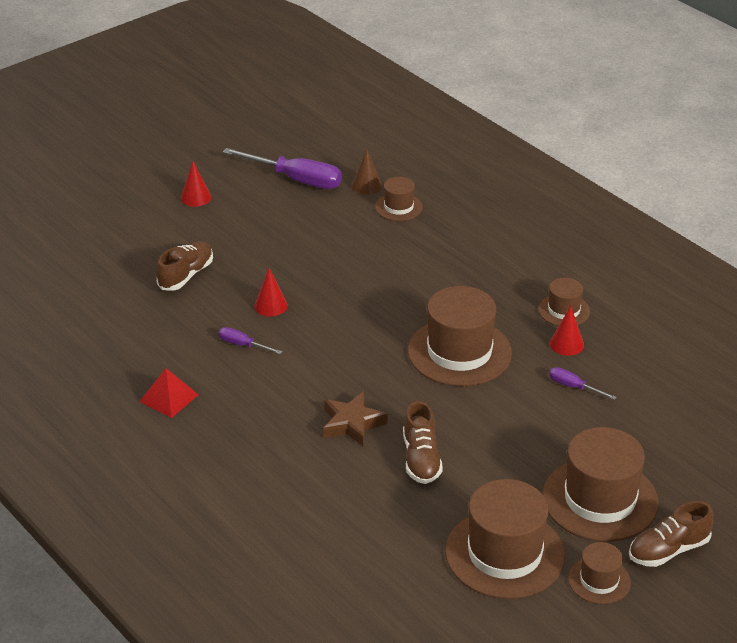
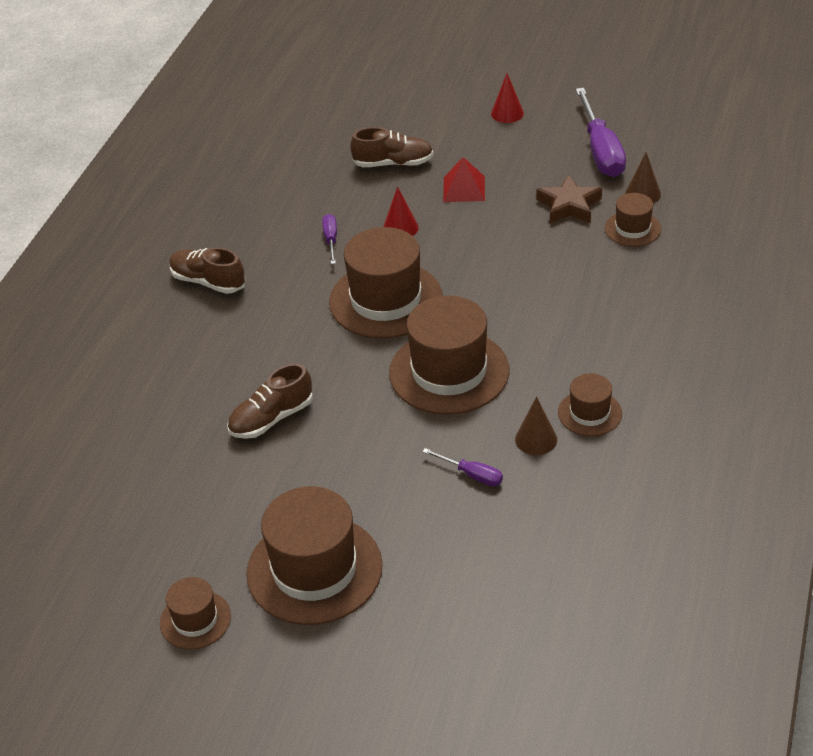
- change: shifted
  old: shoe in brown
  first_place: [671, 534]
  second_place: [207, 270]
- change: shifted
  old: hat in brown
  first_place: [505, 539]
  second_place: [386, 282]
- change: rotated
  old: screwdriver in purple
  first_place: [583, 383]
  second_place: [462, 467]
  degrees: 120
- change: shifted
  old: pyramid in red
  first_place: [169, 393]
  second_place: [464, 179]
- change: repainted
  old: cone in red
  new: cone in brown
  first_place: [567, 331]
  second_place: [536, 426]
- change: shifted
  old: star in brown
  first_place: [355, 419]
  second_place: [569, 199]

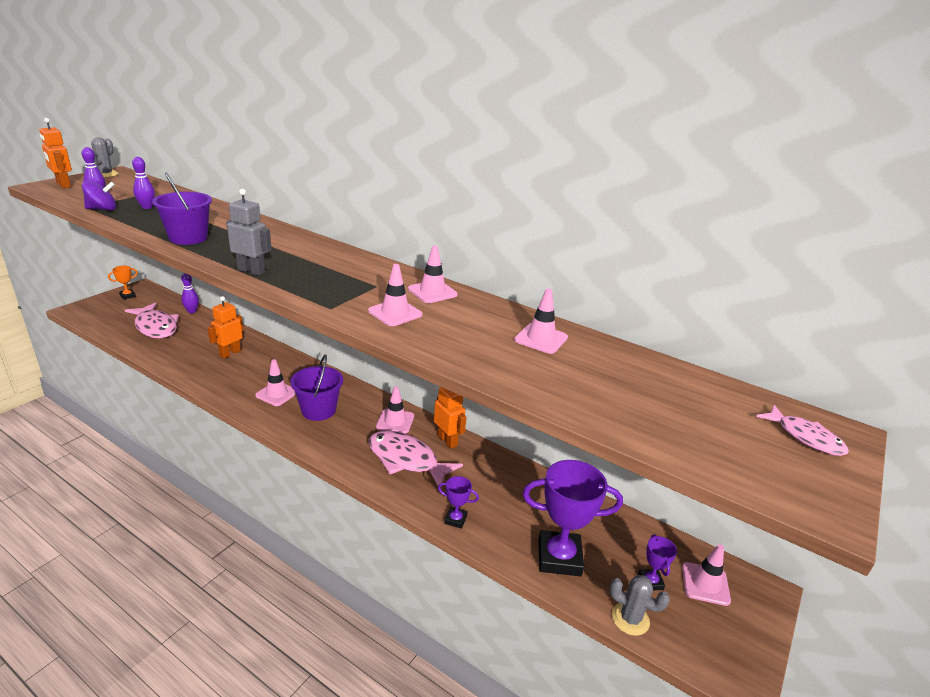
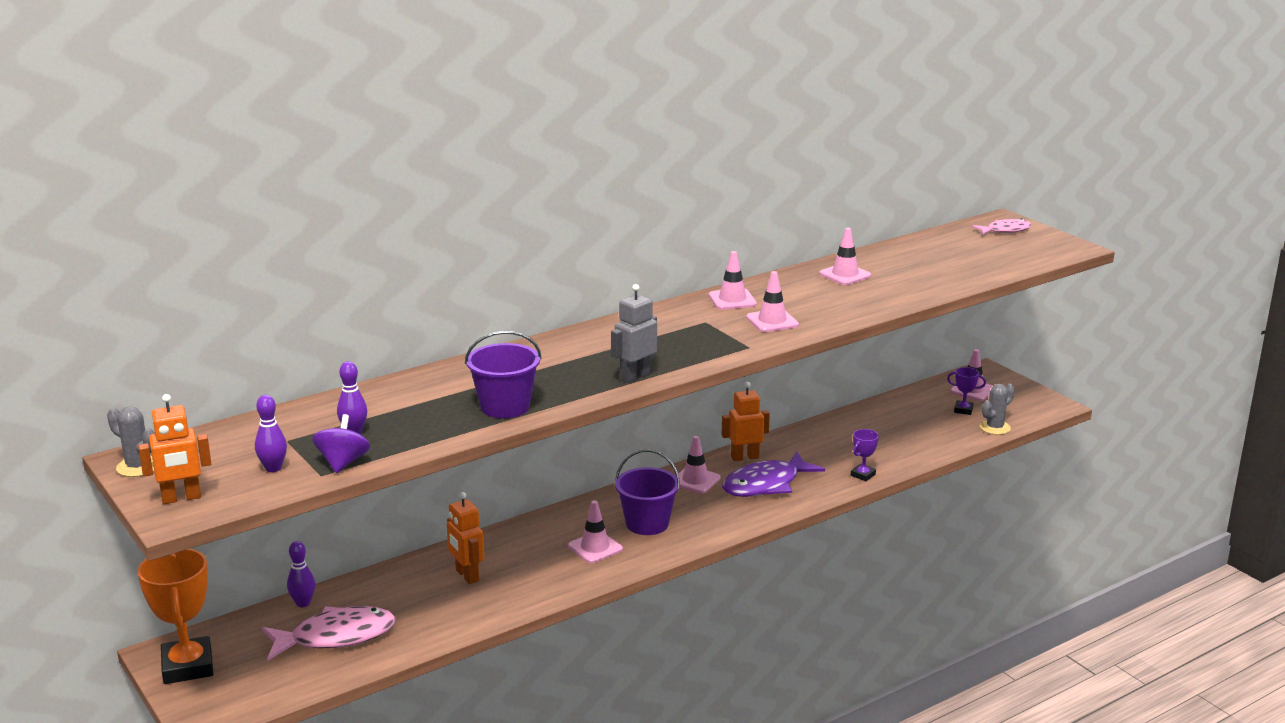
- change: scaled
  old: trophy in orange
  first_place: [123, 283]
  second_place: [175, 616]
  factor: 2.12
- change: repainted
  old: fish in pink
  new: fish in purple
  first_place: [416, 457]
  second_place: [773, 474]
- change: gone
  old: trophy in purple
  first_place: [573, 518]

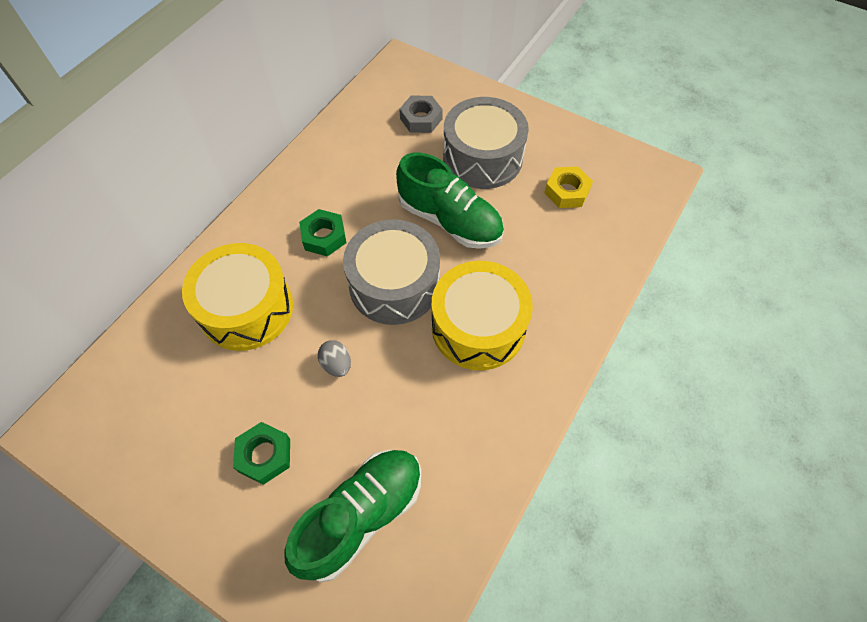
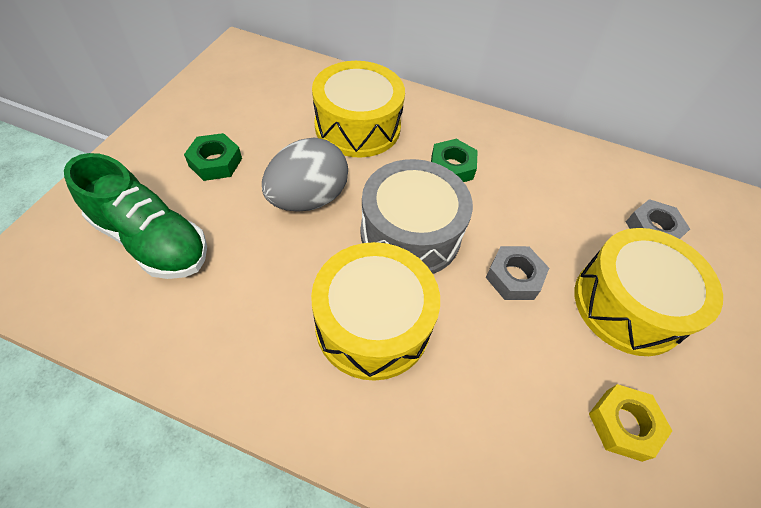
- change: scaled
  old: egg in grey
  first_place: [334, 358]
  second_place: [305, 175]
  factor: 2.16
- change: swapped
  old: shoe in green
  new: nut in grey
  first_place: [450, 201]
  second_place: [517, 273]
- change: repainted
  old: drum in grey
  new: drum in yellow
  first_place: [486, 143]
  second_place: [648, 292]

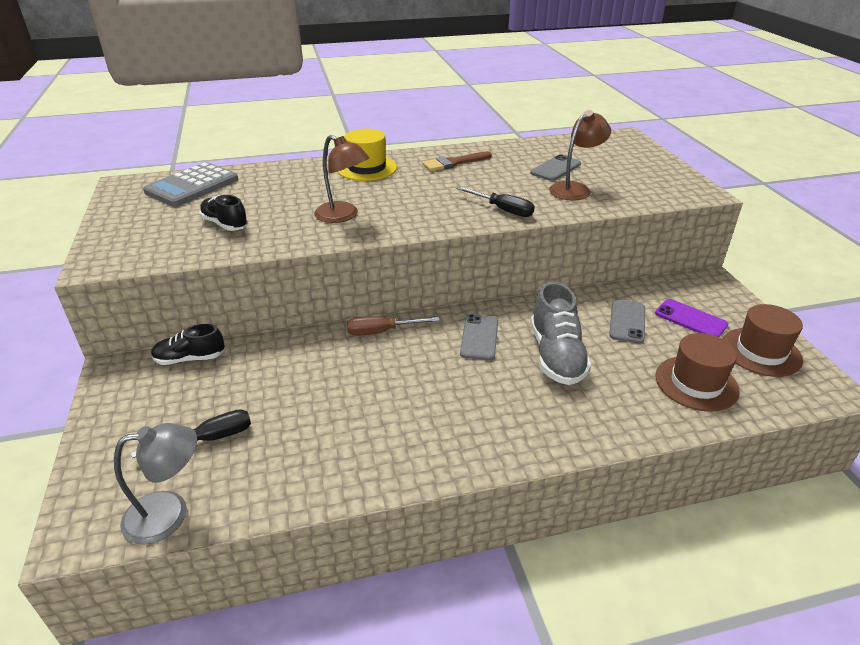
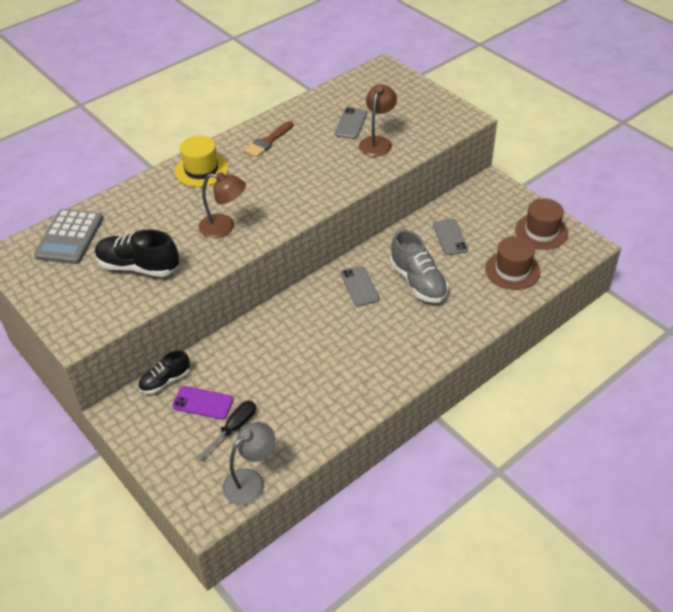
- change: scaled
  old: shoe in black
  first_place: [223, 213]
  second_place: [137, 253]
  factor: 1.61
- change: shifted
  old: phone in purple
  first_place: [691, 318]
  second_place: [203, 403]
- change: gone
  old: screwdriver in brown
  first_place: [393, 326]
- change: gone
  old: screwdriver in black
  first_place: [495, 201]

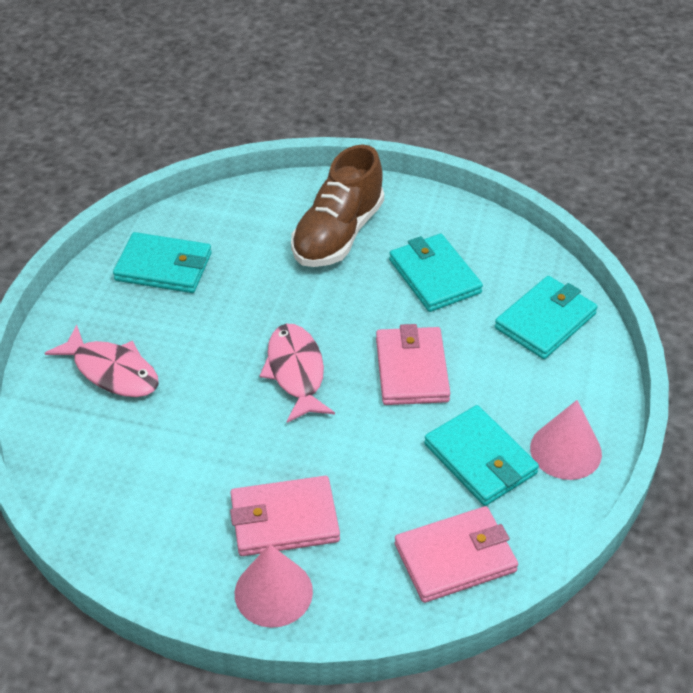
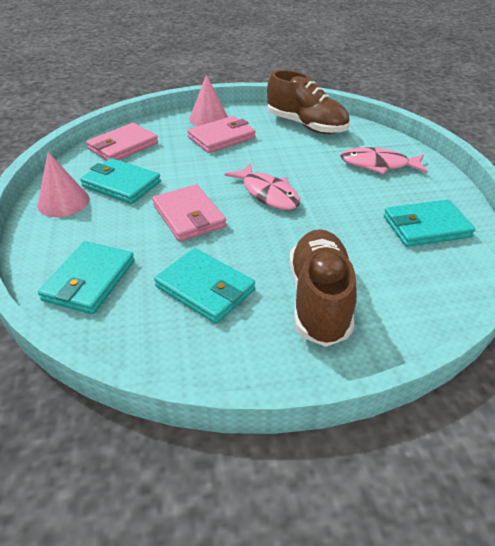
- change: new
  new: shoe in brown
  second_place: [308, 102]

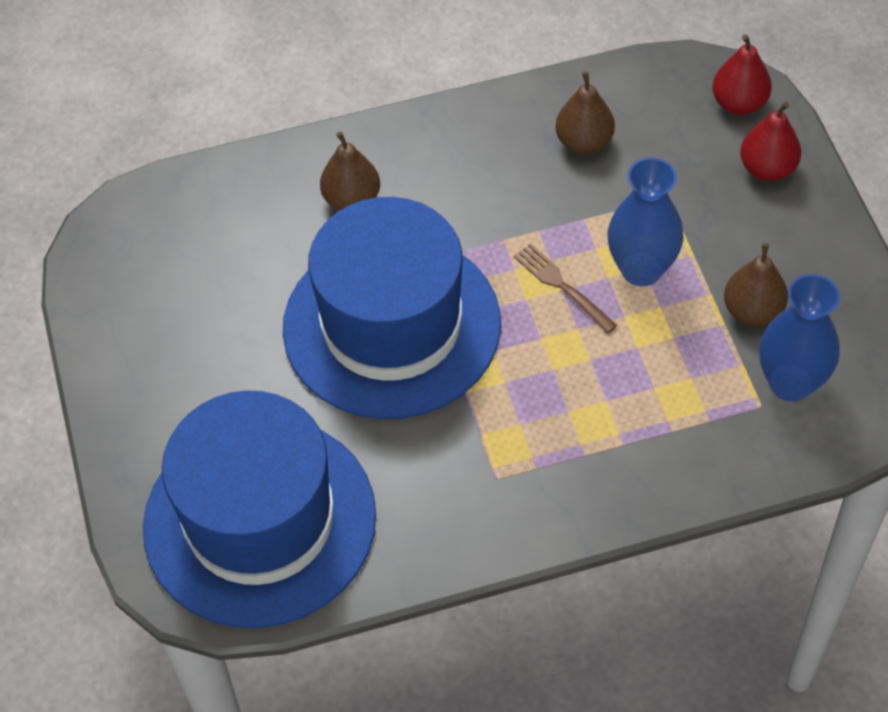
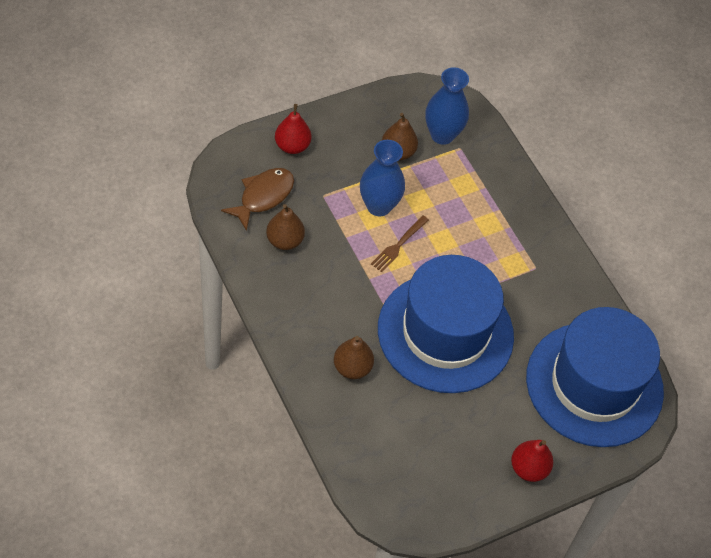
- change: new
  new: fish in brown
  second_place: [257, 199]
- change: shifted
  old: pear in red
  first_place: [742, 74]
  second_place: [532, 461]

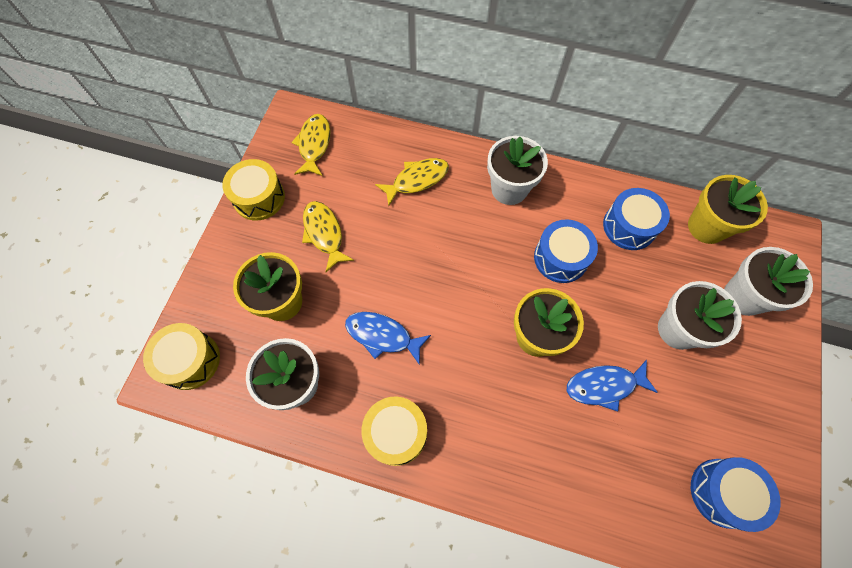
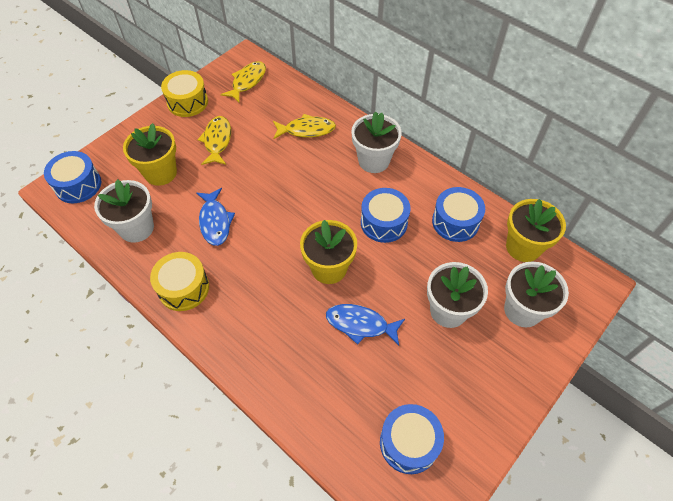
- change: repainted
  old: drum in yellow
  new: drum in blue
  first_place: [181, 356]
  second_place: [72, 177]
- change: rotated
  old: fish in blue
  first_place: [388, 338]
  second_place: [215, 217]
  degrees: -150

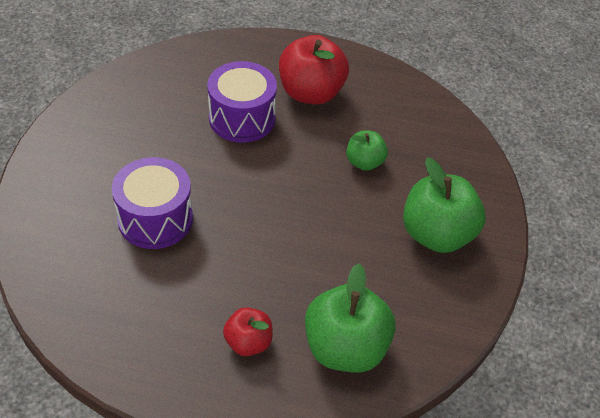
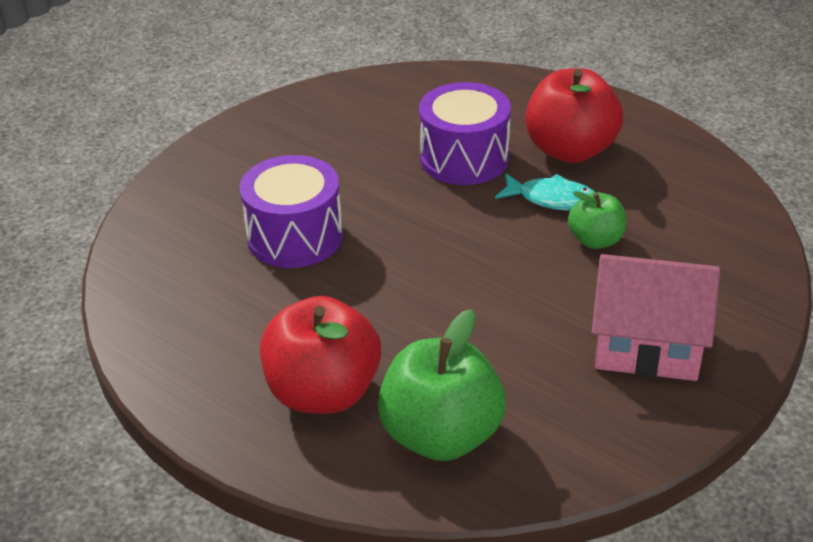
- change: scaled
  old: apple in red
  first_place: [248, 331]
  second_place: [320, 355]
  factor: 1.81
- change: new
  new: fish in turquoise
  second_place: [544, 192]
- change: swapped
  old: apple in green
  new: house in pink
  first_place: [444, 205]
  second_place: [656, 317]

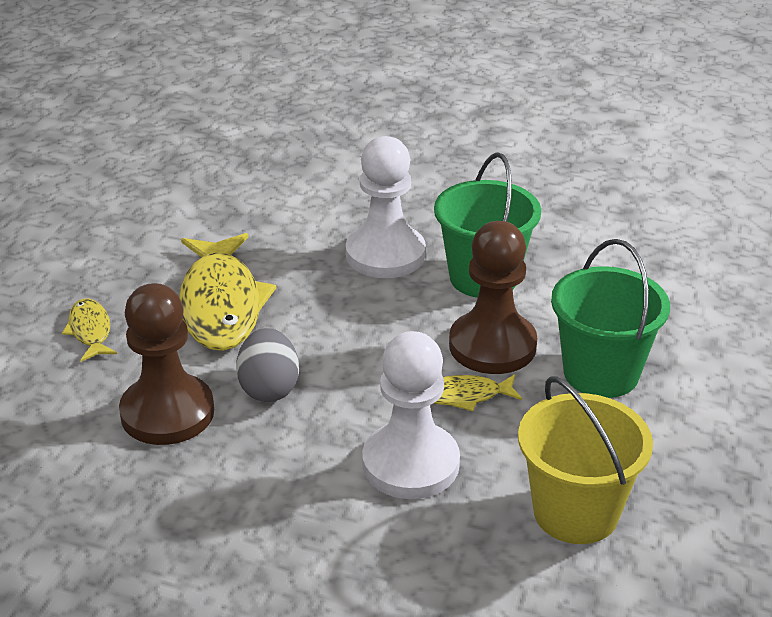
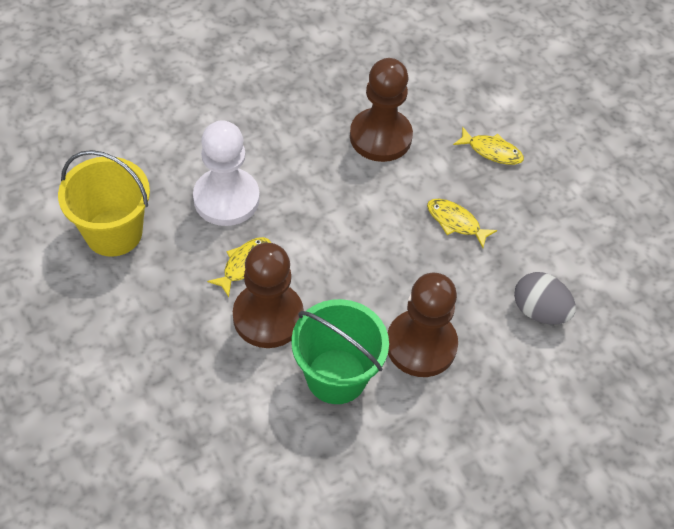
- change: repainted
  old: pawn in white
  new: pawn in brown
  first_place: [386, 207]
  second_place: [423, 325]
- change: scaled
  old: fish in yellow
  first_place: [227, 292]
  second_place: [462, 223]
  factor: 0.49
- change: shifted
  old: egg in grey
  first_place: [267, 365]
  second_place: [545, 298]
- change: gone
  old: bucket in green
  first_place: [610, 318]

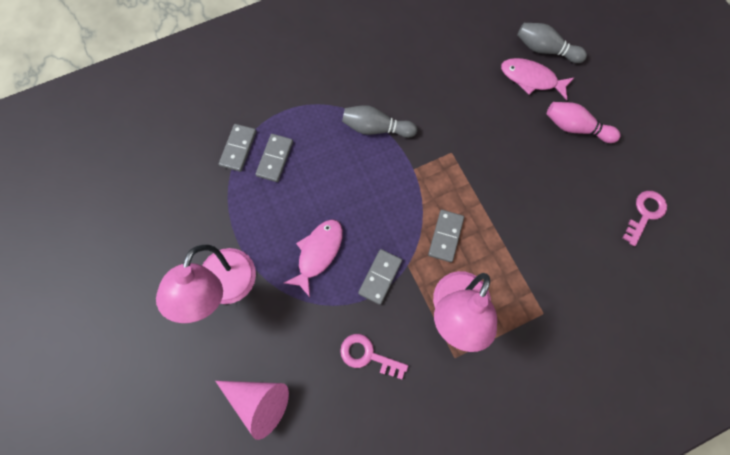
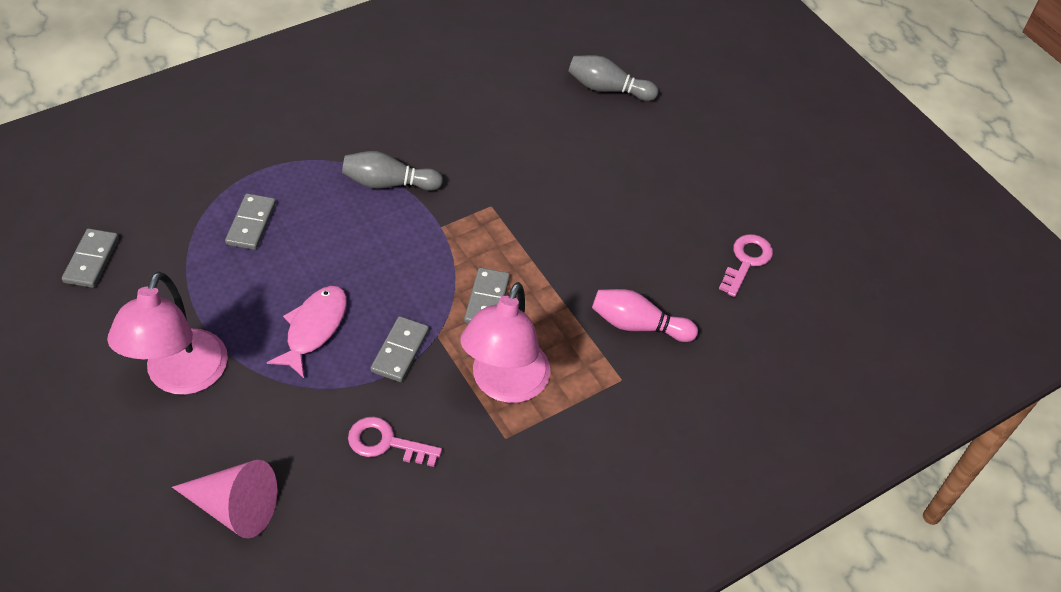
- change: shifted
  old: domino in grey
  first_place: [237, 148]
  second_place: [90, 258]
- change: shifted
  old: bowling pin in pink
  first_place: [584, 122]
  second_place: [645, 315]
- change: gone
  old: fish in pink
  first_place: [538, 79]

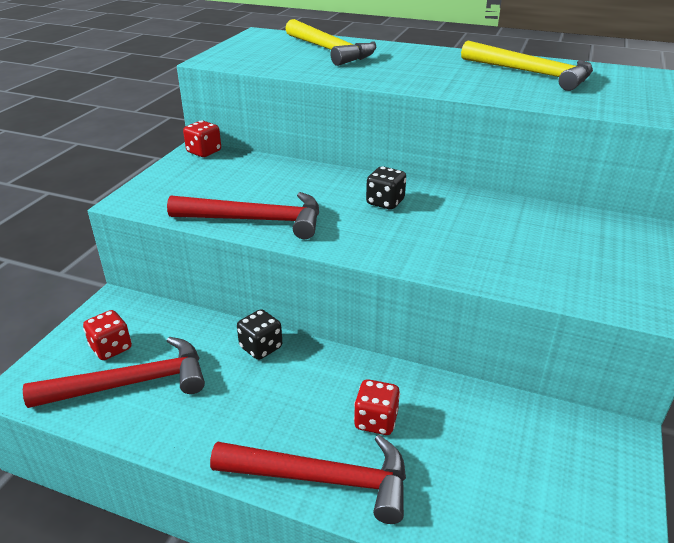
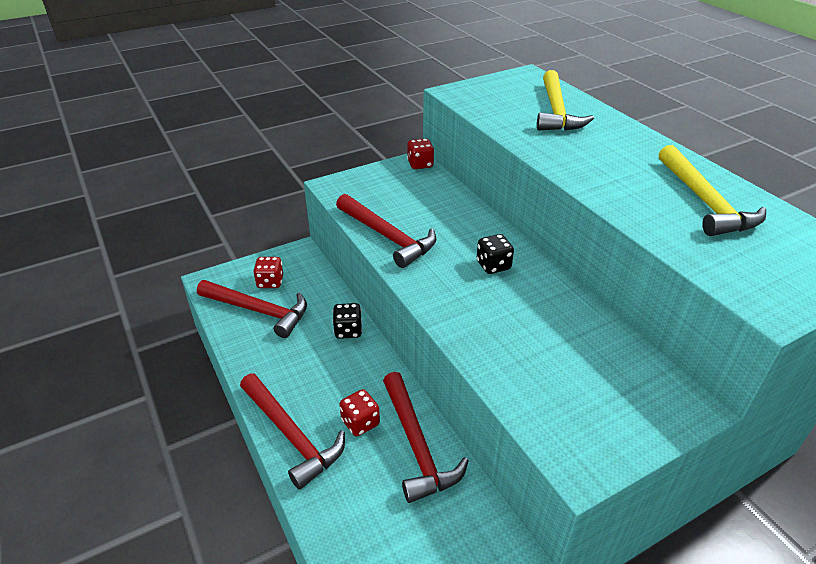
- change: new
  new: hammer in red
  second_place: [426, 437]

